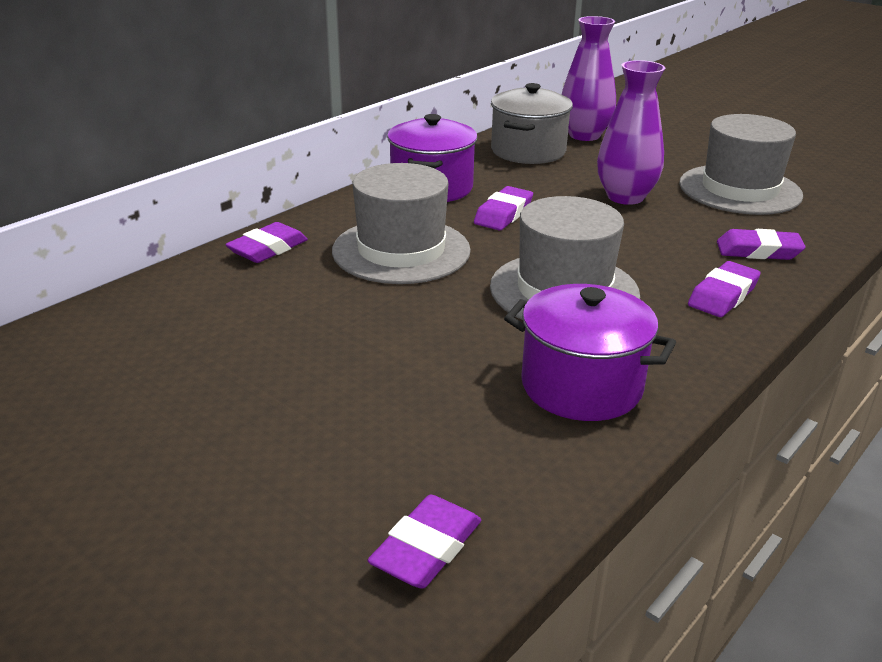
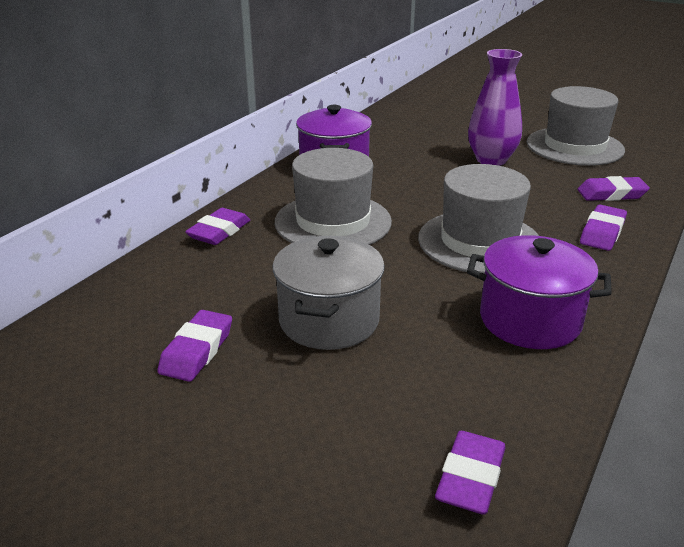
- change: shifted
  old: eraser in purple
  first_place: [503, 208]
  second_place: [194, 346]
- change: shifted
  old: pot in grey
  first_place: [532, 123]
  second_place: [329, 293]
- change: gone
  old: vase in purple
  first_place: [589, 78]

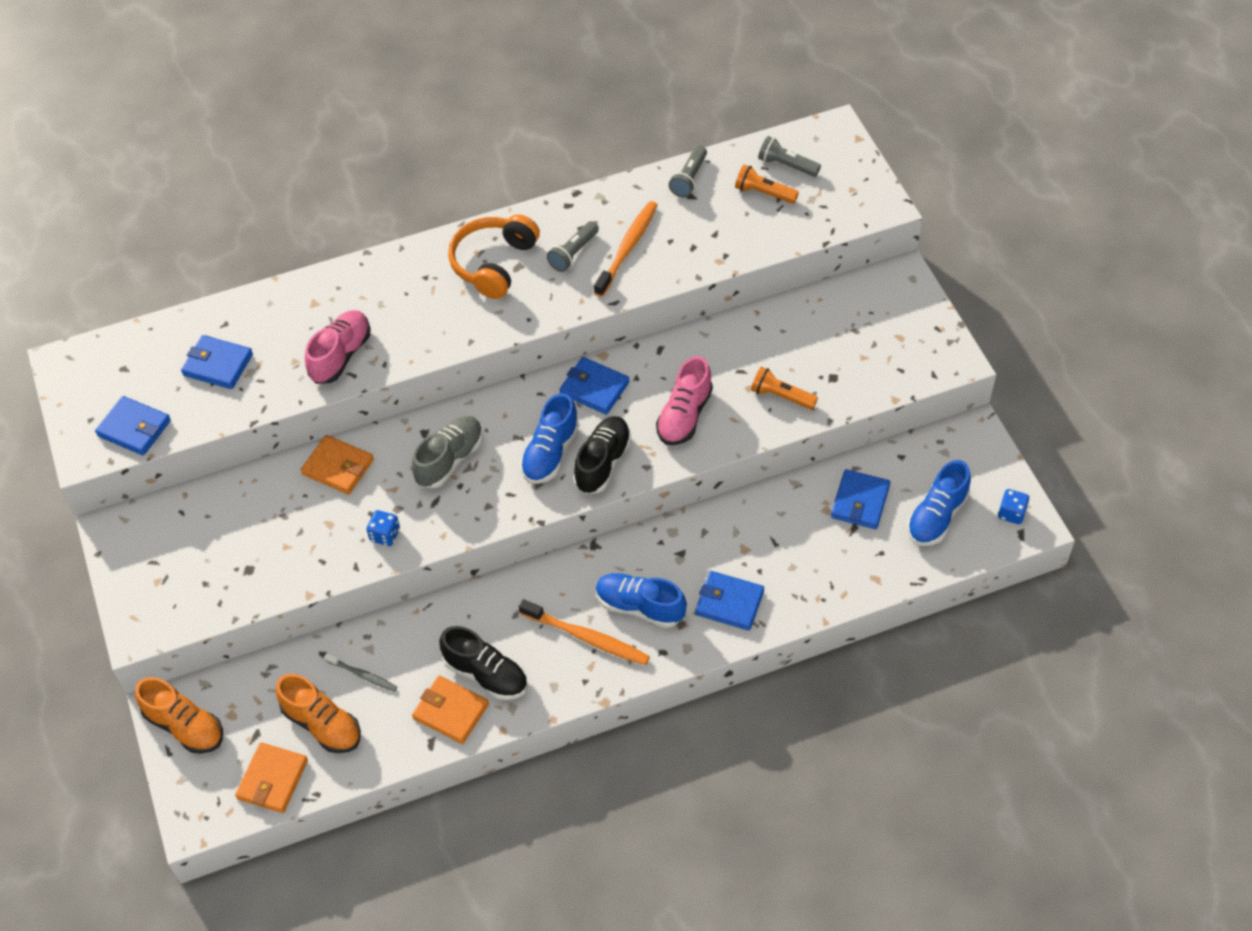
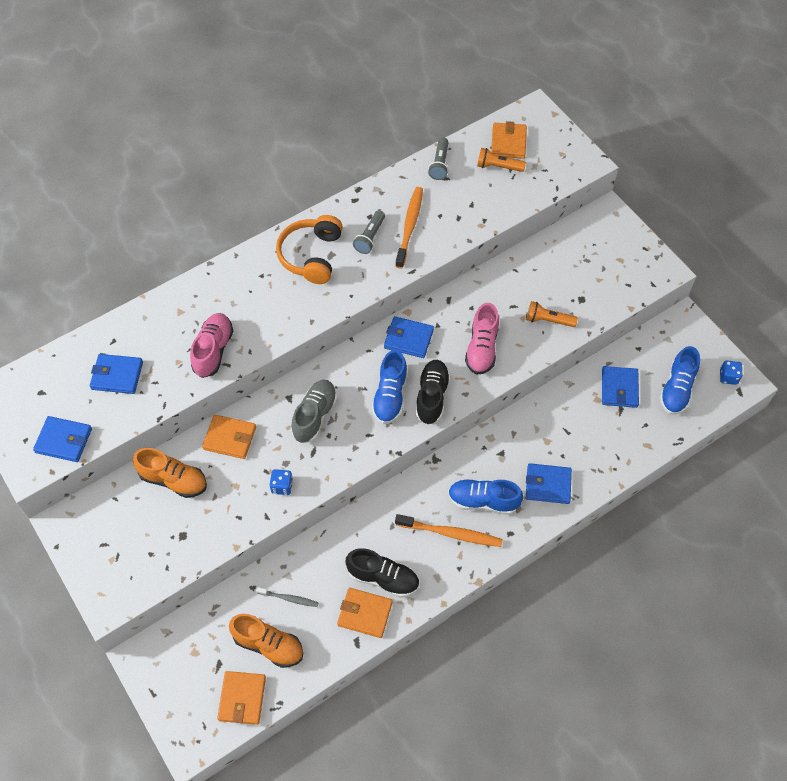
- change: shifted
  old: shoe in orange
  first_place: [179, 715]
  second_place: [170, 473]
- change: swapped
  old: flashlight in grey
  new: wallet in orange
  first_place: [789, 156]
  second_place: [509, 140]

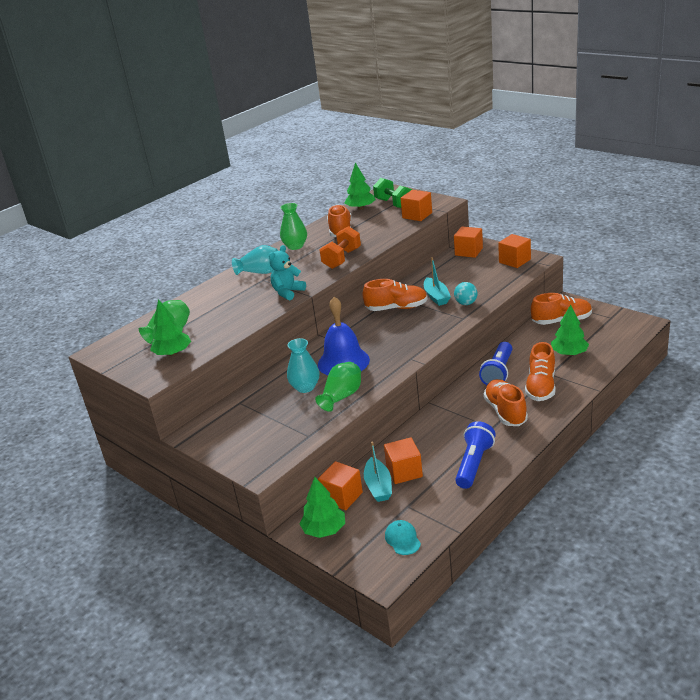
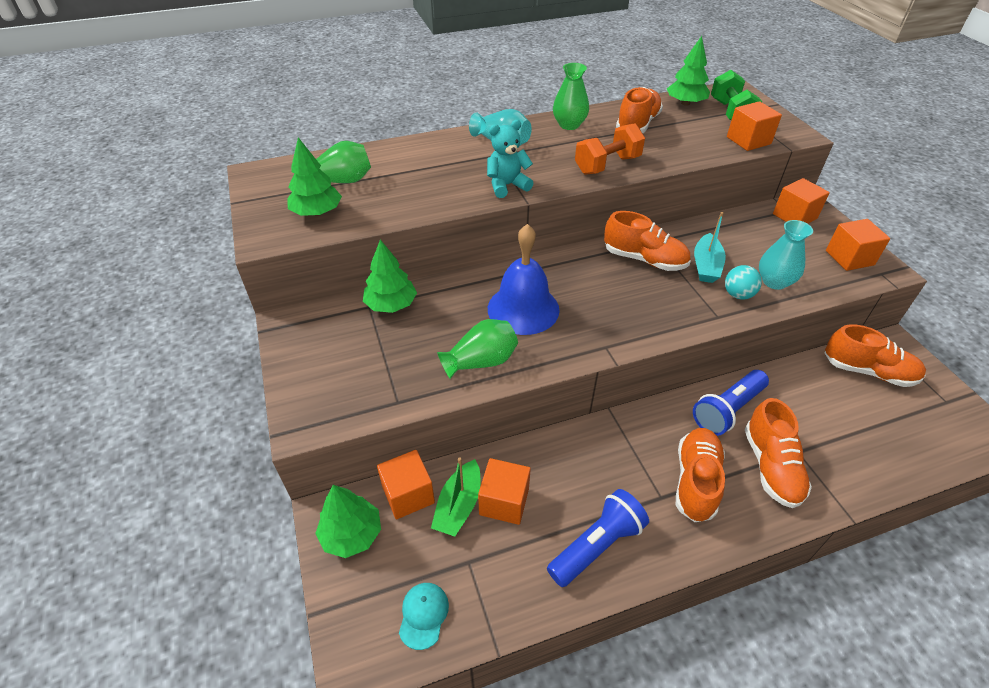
- change: shifted
  old: tree in green
  first_place: [570, 330]
  second_place: [390, 276]
- change: repainted
  old: boat in turquoise
  new: boat in green
  first_place: [378, 471]
  second_place: [455, 497]
- change: rotated
  old: shoe in orange
  first_place: [540, 371]
  second_place: [778, 453]
  degrees: -45
- change: shifted
  old: vase in turquoise
  first_place: [303, 365]
  second_place: [786, 255]

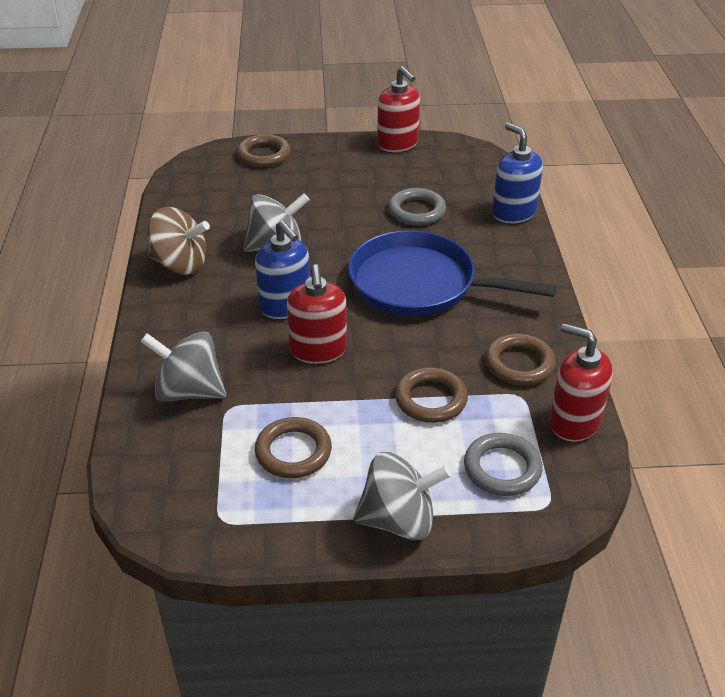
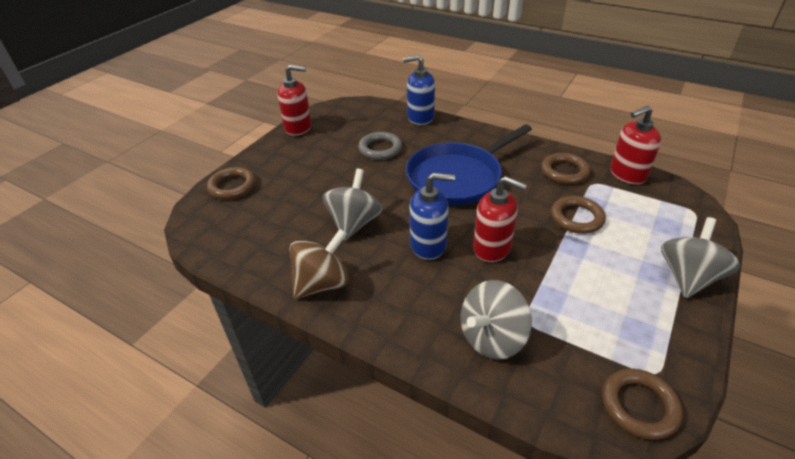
- change: shifted
  old: ring in brown
  first_place: [293, 447]
  second_place: [642, 404]
- change: gone
  old: ring in grey
  first_place: [503, 464]

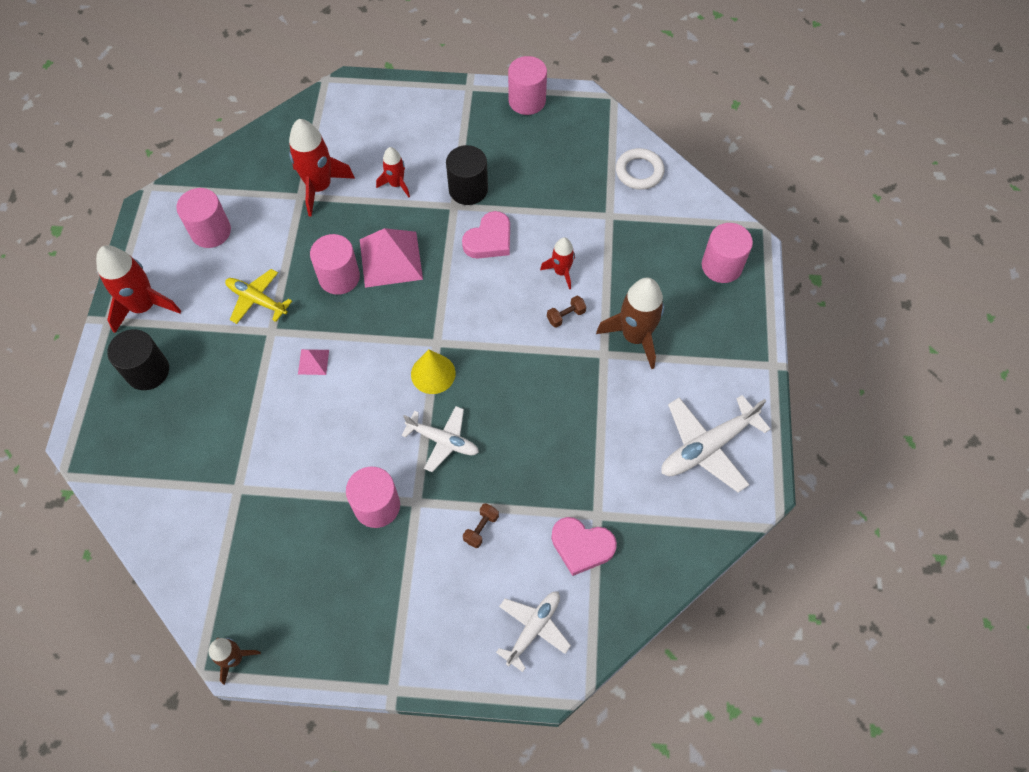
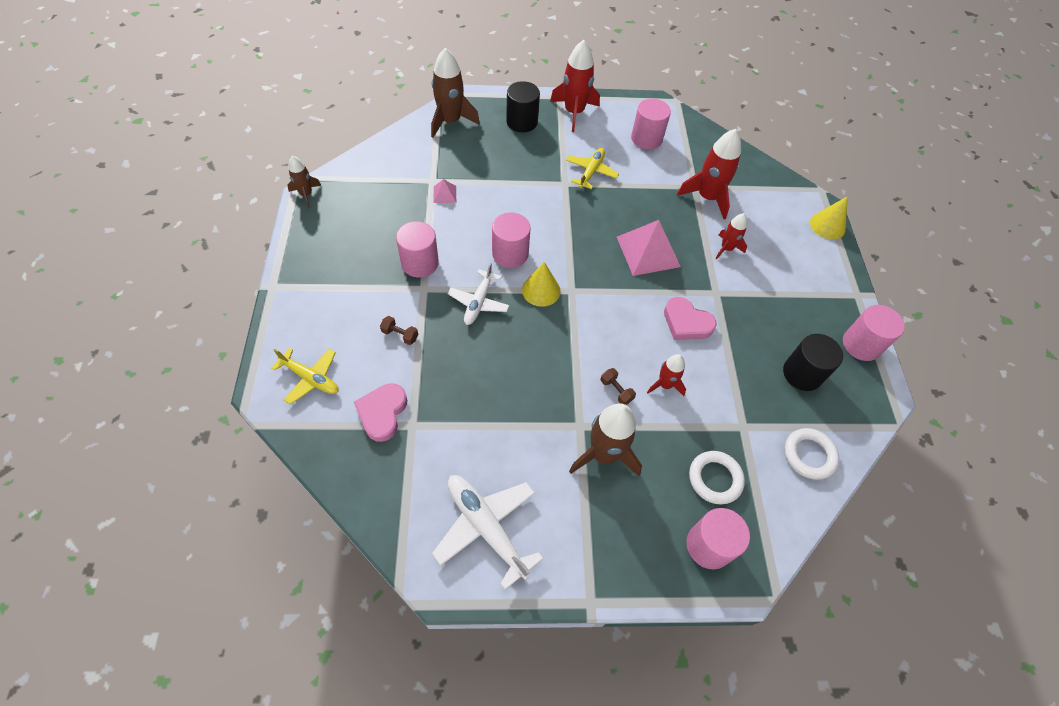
- change: repainted
  old: plane in white
  new: plane in yellow
  first_place: [533, 632]
  second_place: [305, 376]
- change: new
  new: rocket in brown
  second_place: [455, 93]
- change: shifted
  old: pyramid in pink
  first_place: [313, 362]
  second_place: [445, 191]
- change: shifted
  old: cylinder in pink
  first_place: [335, 264]
  second_place: [511, 240]
- change: new
  new: ring in white
  second_place: [717, 477]
- change: shifted
  old: cylinder in black
  first_place: [467, 175]
  second_place: [813, 362]
- change: new
  new: cone in yellow
  second_place: [829, 218]

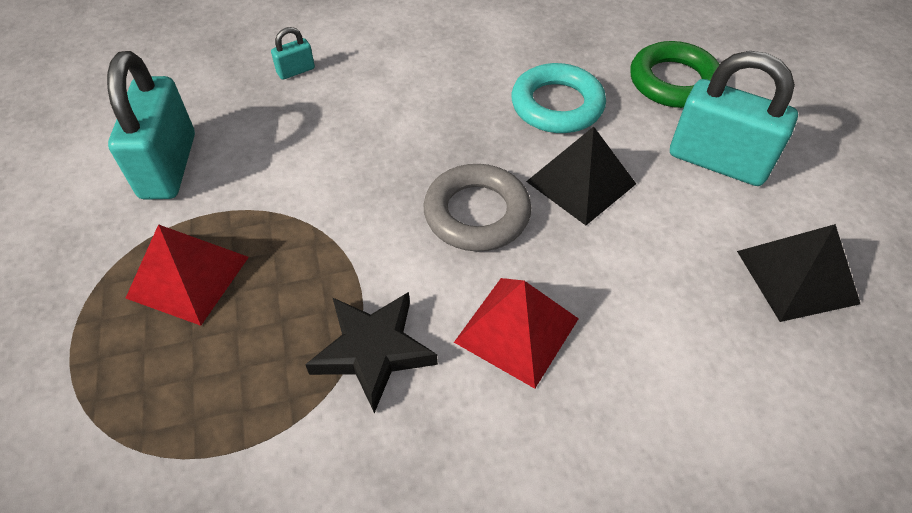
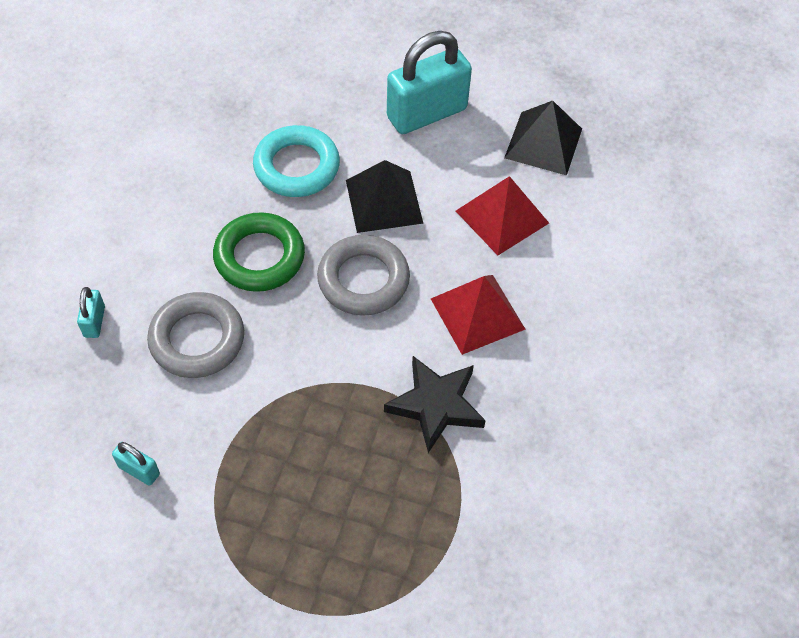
- change: scaled
  old: padlock in turquoise
  first_place: [151, 125]
  second_place: [136, 464]
  factor: 0.43
- change: new
  new: ring in grey
  second_place: [195, 335]
- change: shifted
  old: ring in green
  first_place: [675, 74]
  second_place: [259, 252]
- change: shifted
  old: pyramid in red
  first_place: [187, 275]
  second_place: [502, 215]

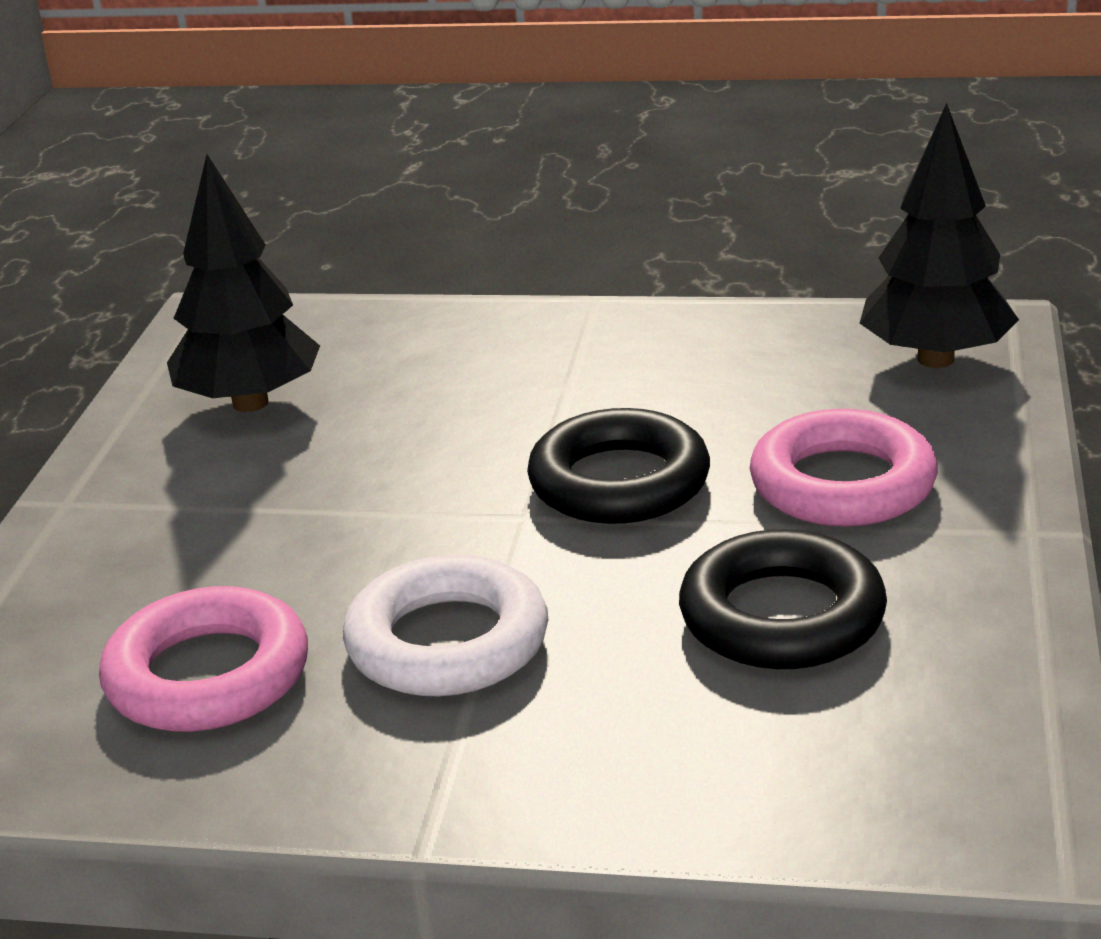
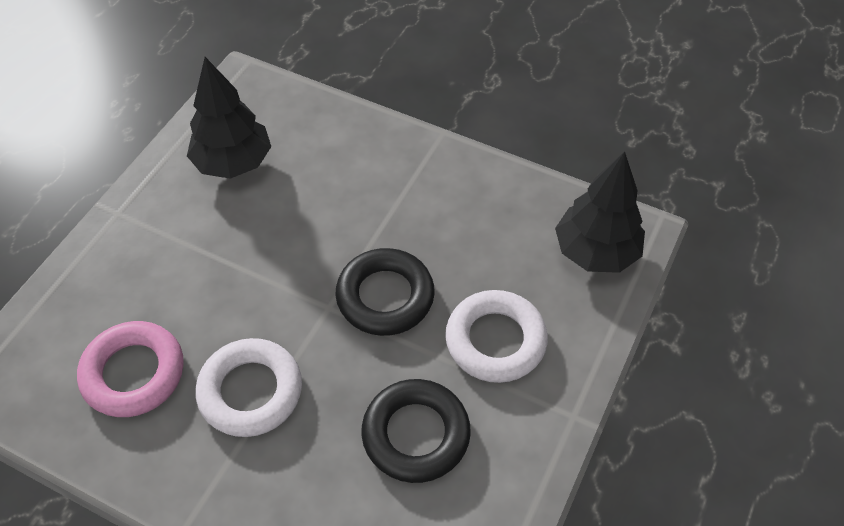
- change: repainted
  old: ring in pink
  new: ring in white
  first_place: [844, 468]
  second_place: [496, 336]

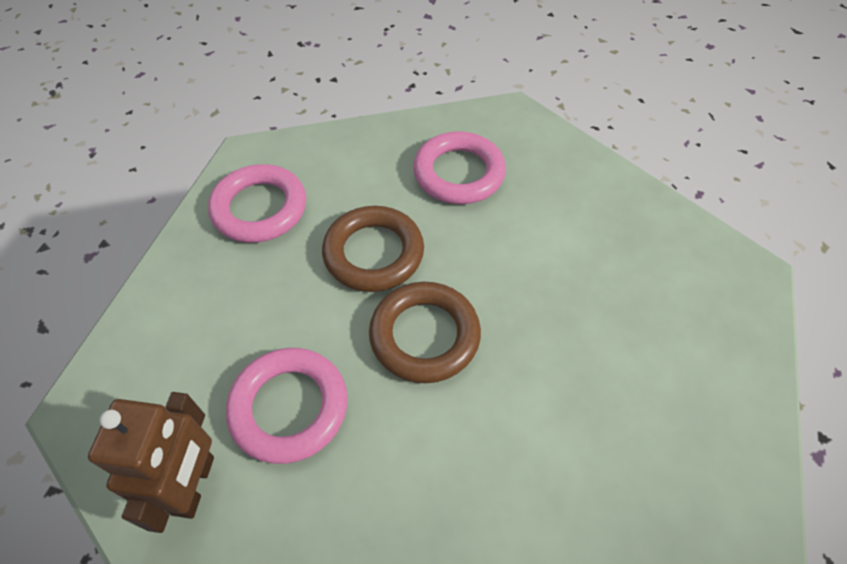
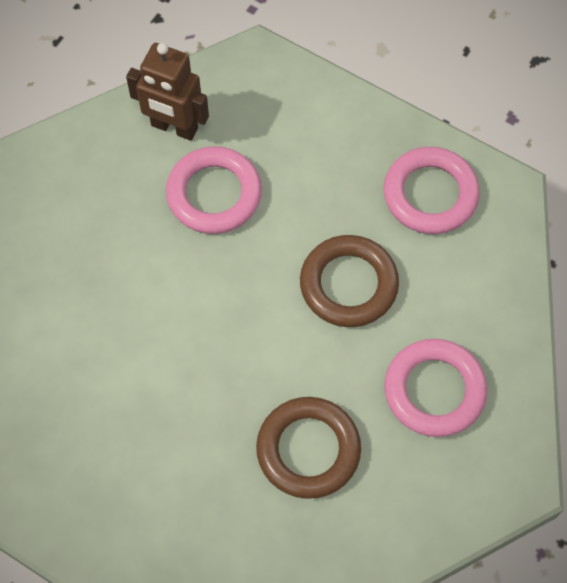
- change: shifted
  old: ring in brown
  first_place: [425, 332]
  second_place: [308, 448]

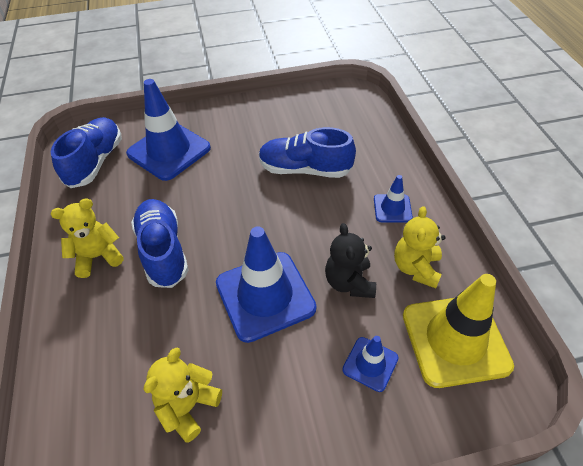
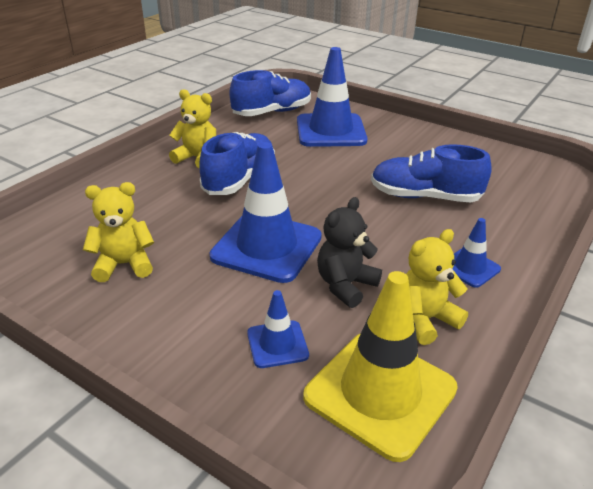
- change: rotated
  old: shoe in blue
  first_place: [307, 152]
  second_place: [431, 173]
  degrees: -45

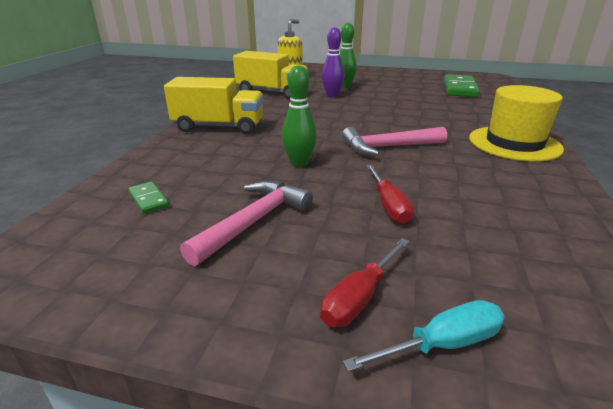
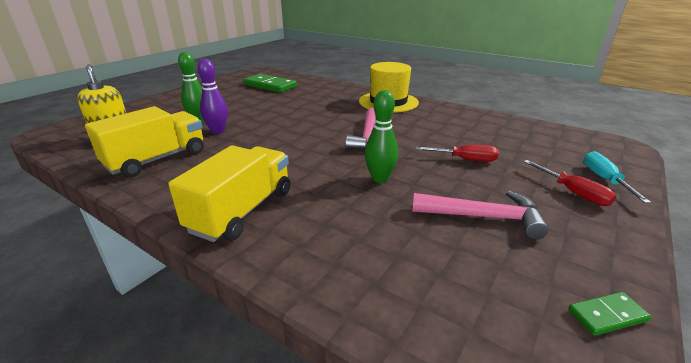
- change: rotated
  old: hammer in pink
  first_place: [246, 223]
  second_place: [480, 215]
  degrees: 135
- change: shifted
  old: domino in green
  first_place: [148, 197]
  second_place: [609, 314]

